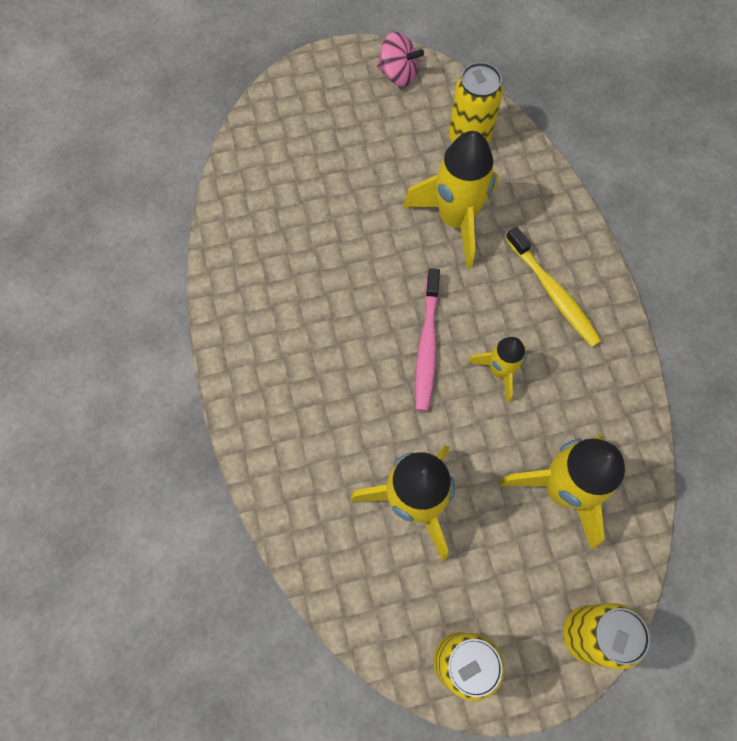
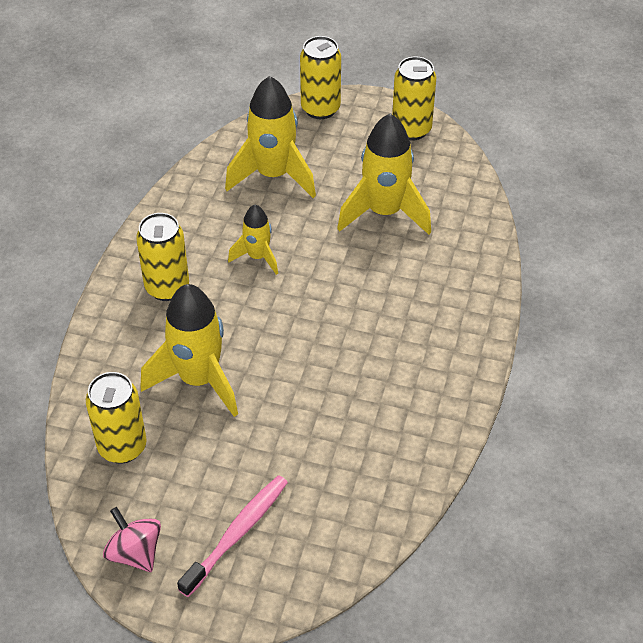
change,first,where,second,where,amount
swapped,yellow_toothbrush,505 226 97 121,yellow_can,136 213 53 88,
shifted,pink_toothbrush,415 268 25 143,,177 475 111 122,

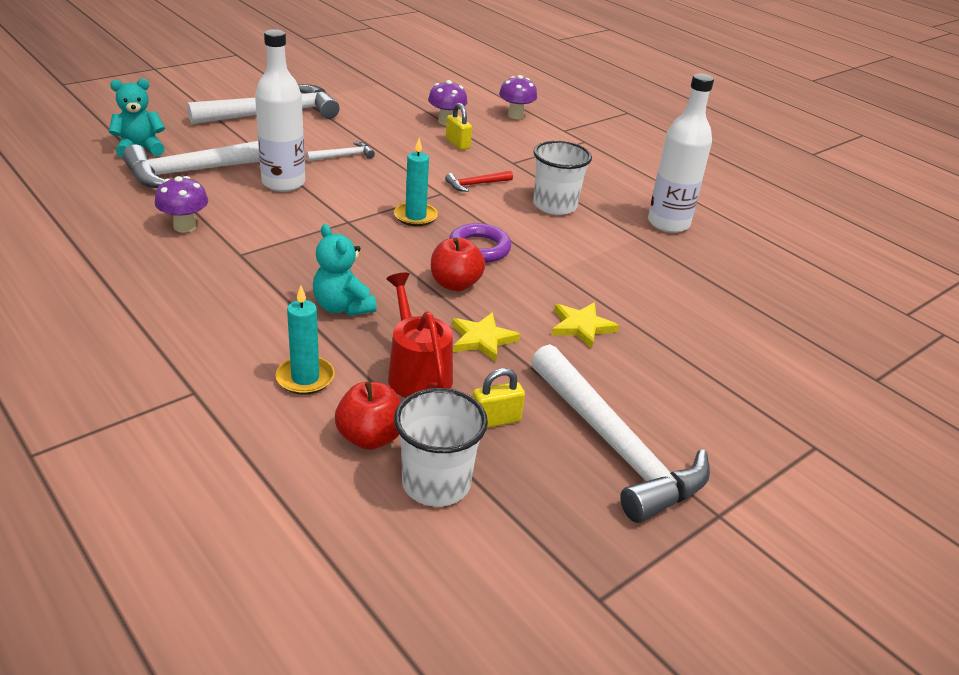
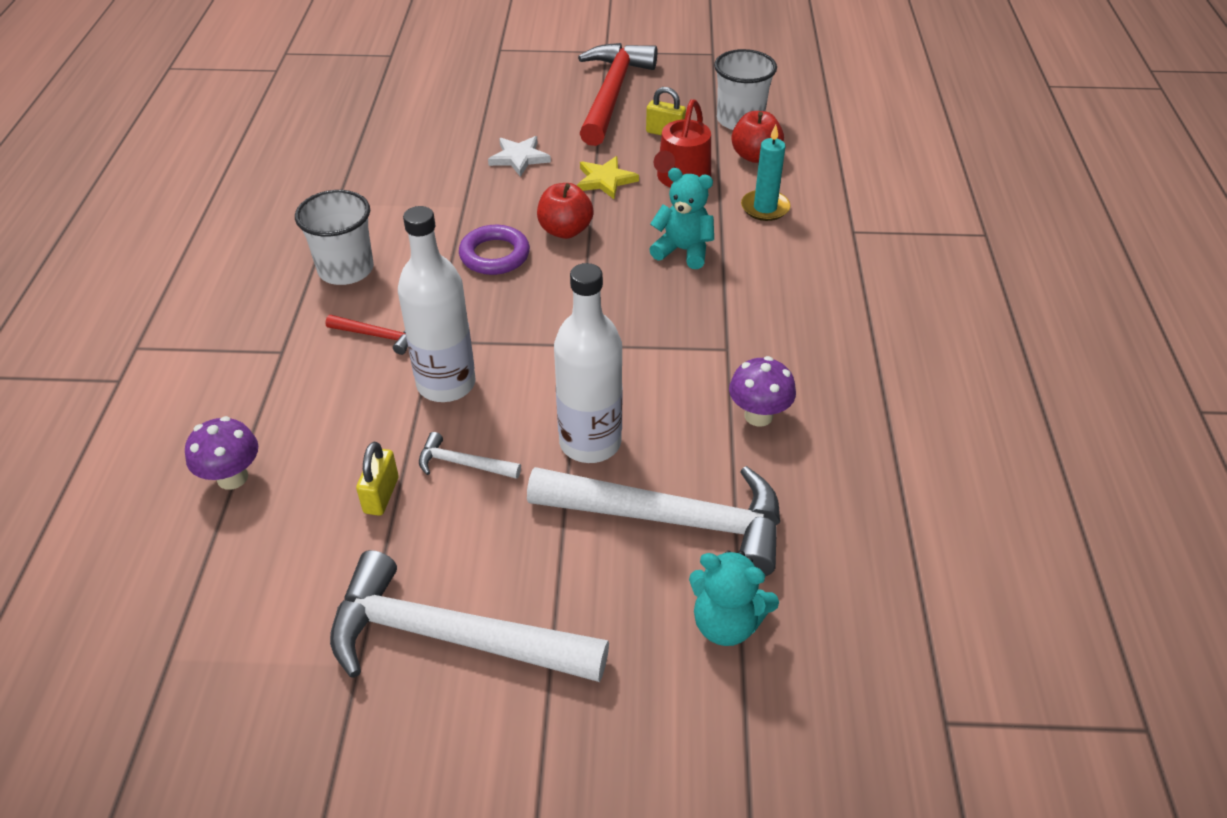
change,first,where,second,where,amount
shifted,yellow_padlock,446 103 26 47,,356 442 43 74,
shifted,white_bottle,648 73 66 160,,398 206 78 196,
repainted,yellow_star,552 302 67 47,white_star,488 136 63 41,
repainted,white_hammer,531 344 179 179,red_hammer,578 43 79 103,
rotated,turquoise_teddy_bear,313 224 64 92,,649 168 65 101,75 degrees counterclockwise
gone,turquoise_candle,394 138 44 88,,,
gone,purple_mushroom,499 75 38 44,,,

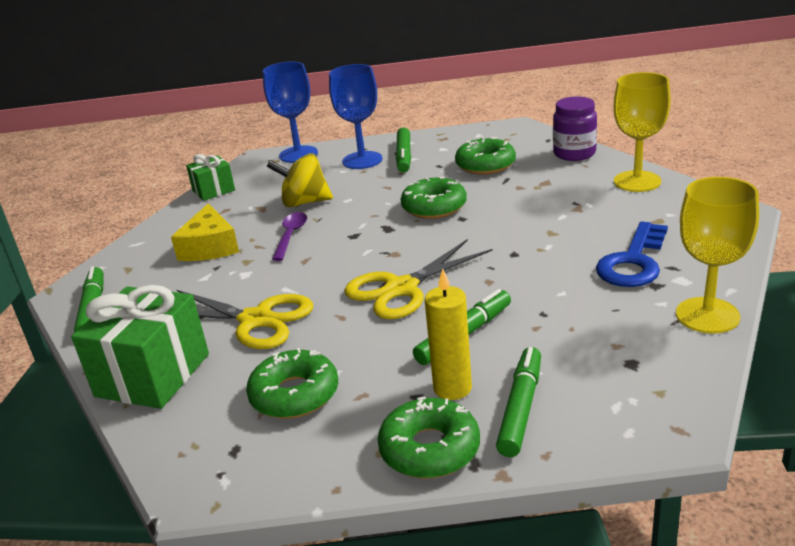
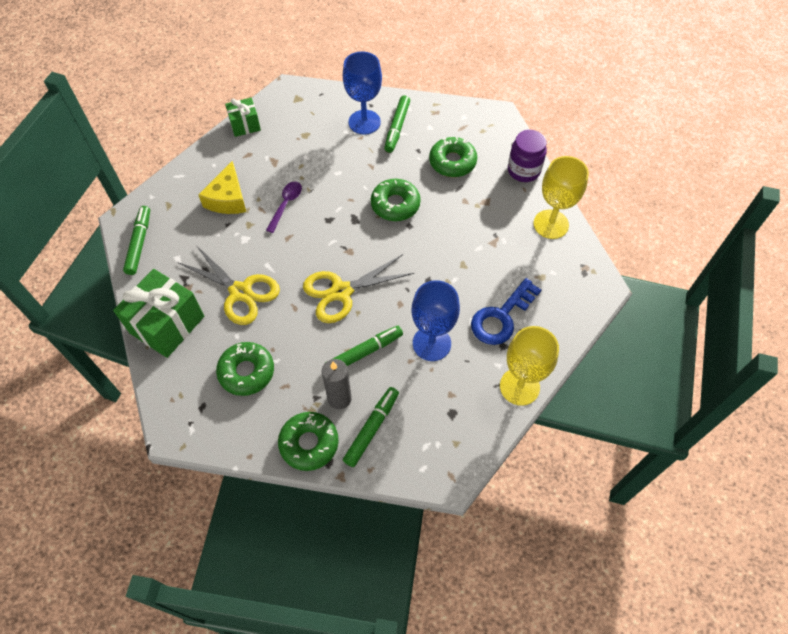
change,first,where,second,where,amount
repainted,yellow_candle,425 269 47 131,grey_candle,322 359 30 50,
shifted,blue_goblet,263 62 55 101,,412 280 48 81,
gone,yellow_spinning_top,266 153 67 54,,,

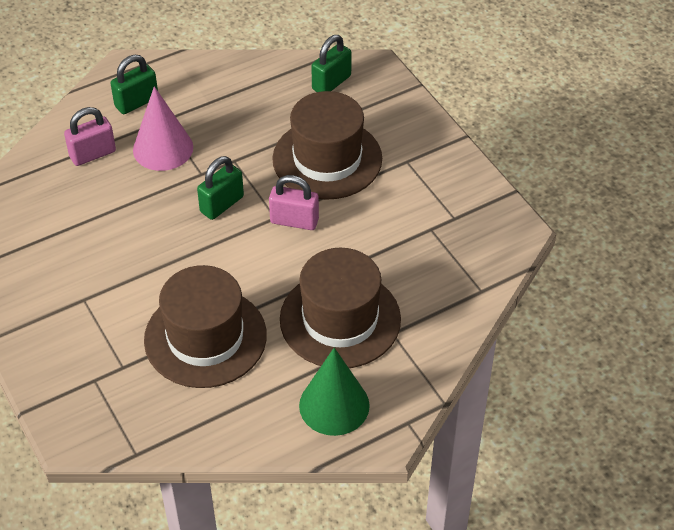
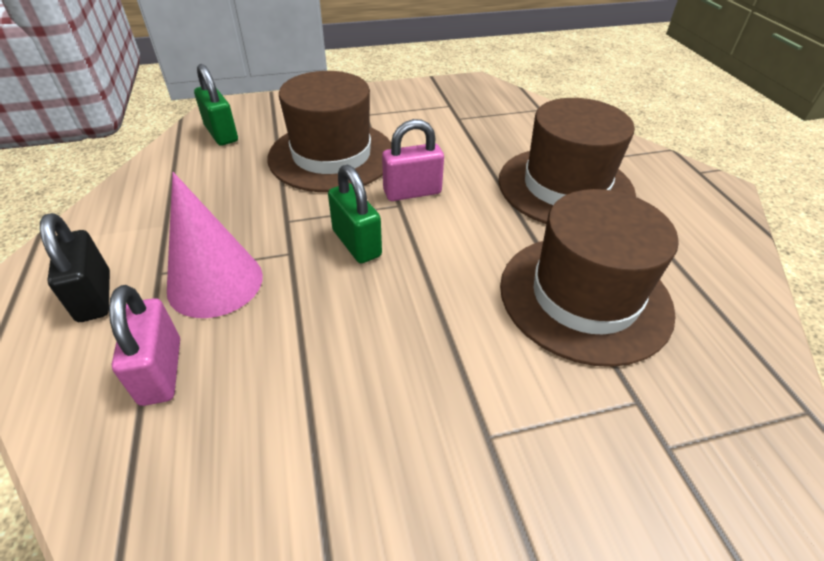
change,first,where,second,where,amount
repainted,green_padlock,110 55 48 59,black_padlock,40 213 70 109,
rotated,pink_padlock,269 175 50 55,,382 119 62 82,45 degrees clockwise
gone,green_cone,299 348 71 88,,,

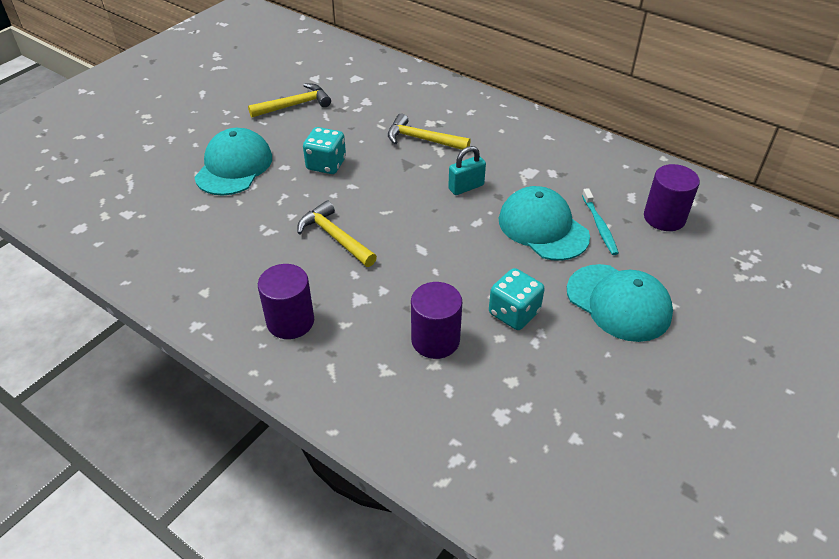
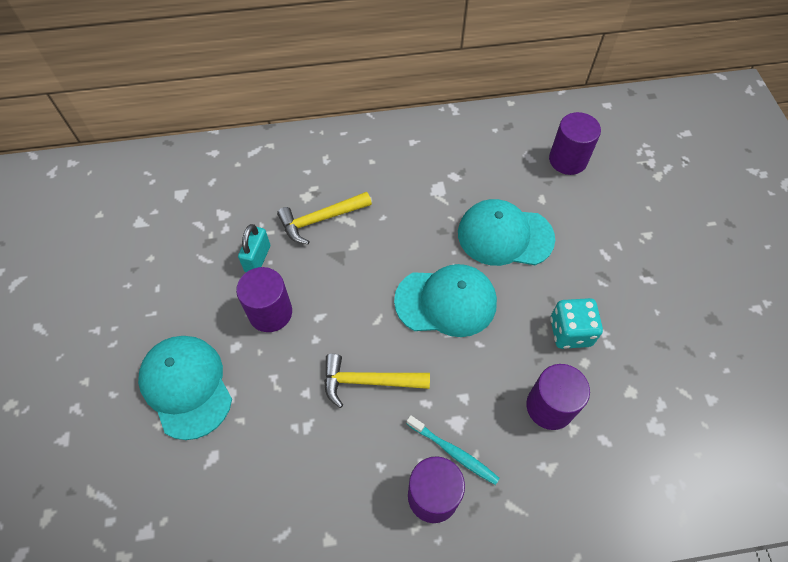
change,first,where,second,where,amount
swapped,turquoise_dice,303 127 43 47,purple_cylinder,236 267 56 65,
shifted,turquoise_padlock,448 146 38 49,,238 224 32 48,
shifted,turquoise_cap,567 264 106 78,,394 264 103 73,
shifted,turquoise_toothbrush,582 188 37 67,,407 415 93 70,
gone,yellow_hammer,248 83 83 35,,,

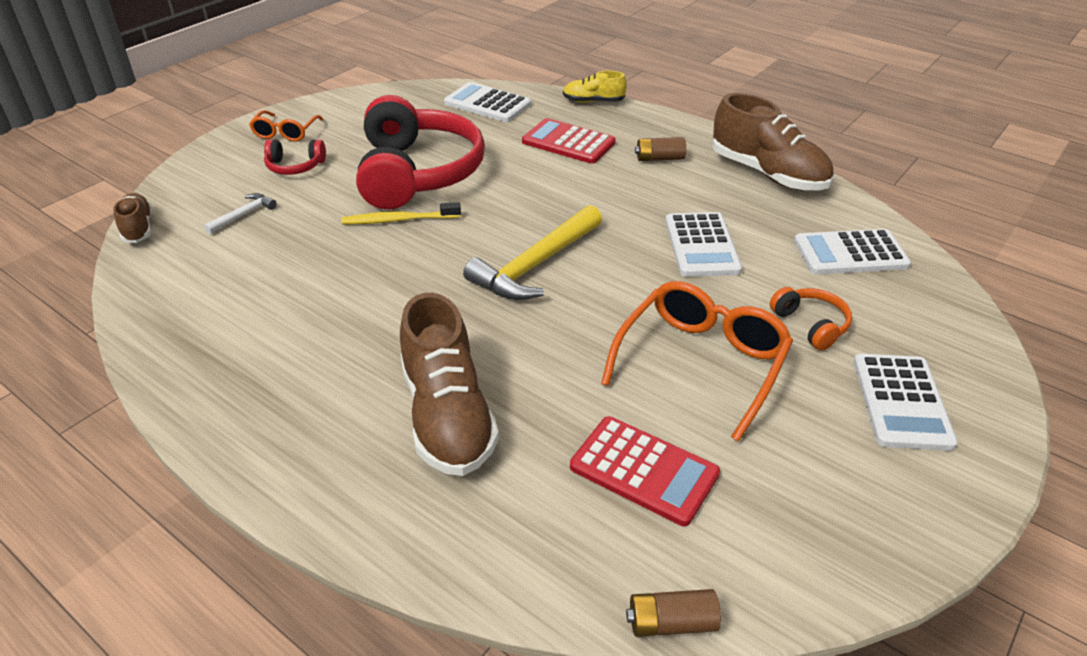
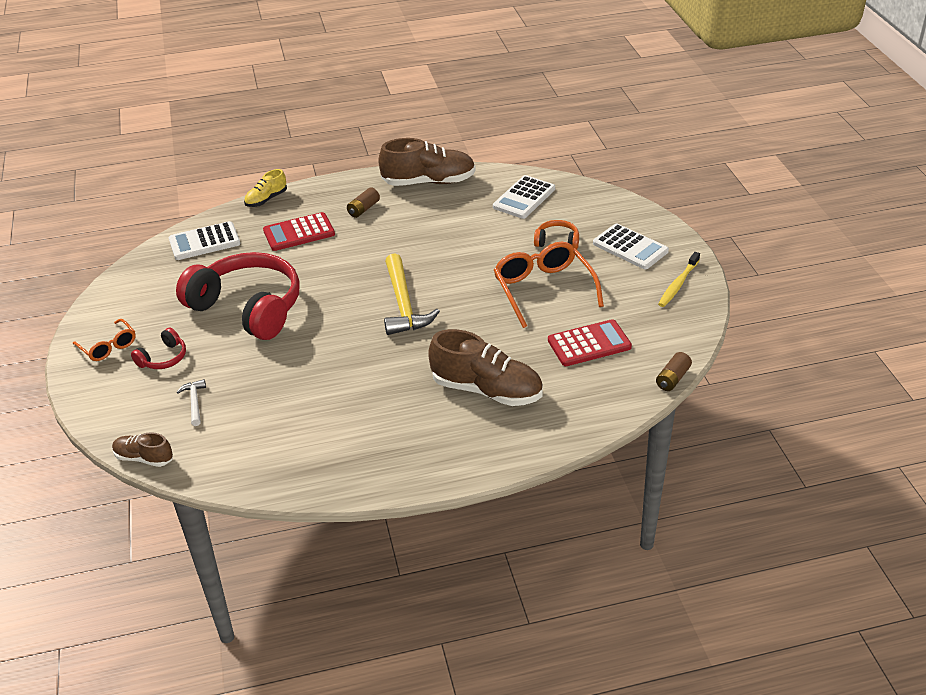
change,first,where,second,where,amount
shifted,yellow_toothbrush,341 202 120 22,,658 252 42 55,
gone,white_calculator,665 212 77 65,,,

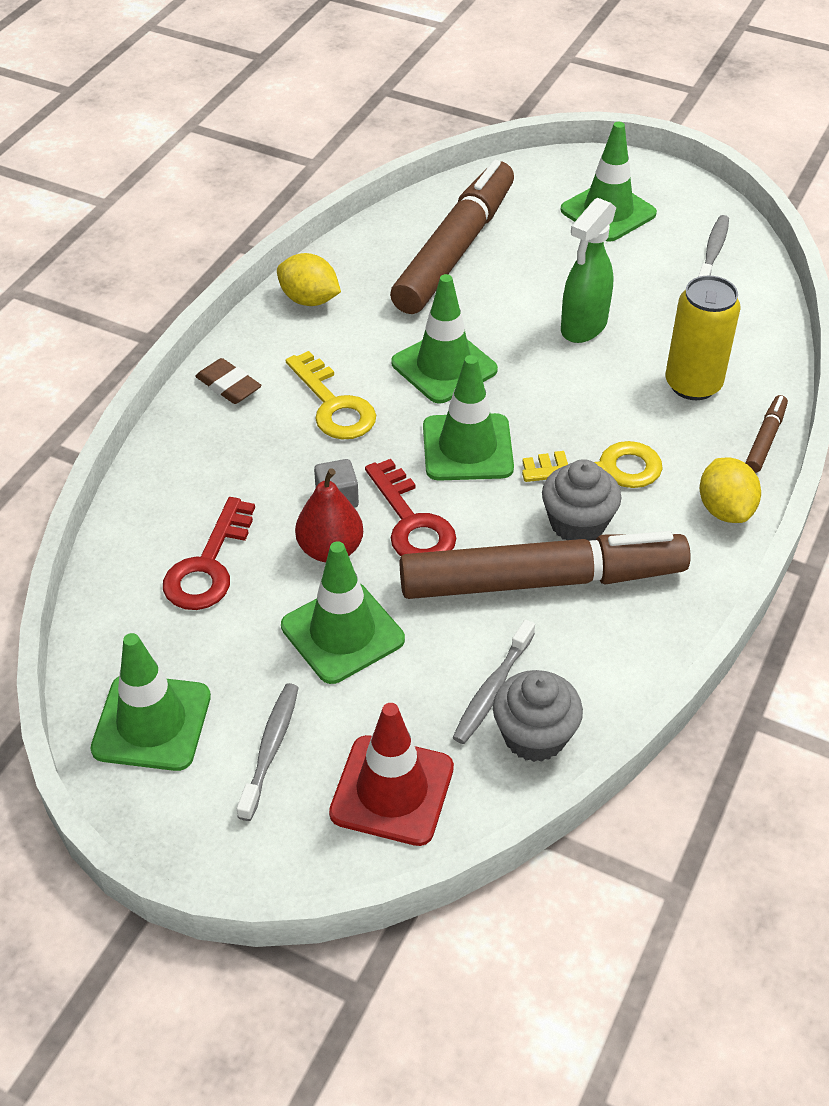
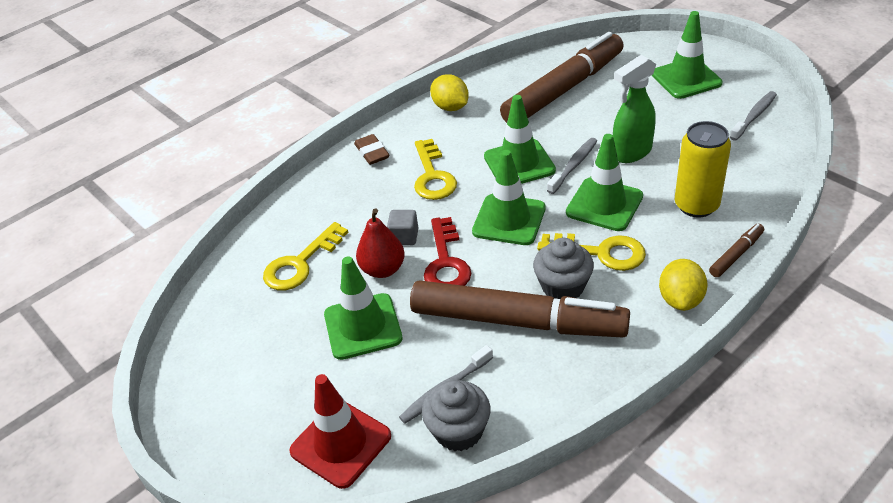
change,first,where,second,where,amount
repainted,red_key,163 497 92 113,yellow_key,263 222 85 68,
shifted,grey_toothbrush,237 683 62 138,,547 138 50 56,
shifted,green_traffic_cone,91 633 120 138,,566 134 77 97,

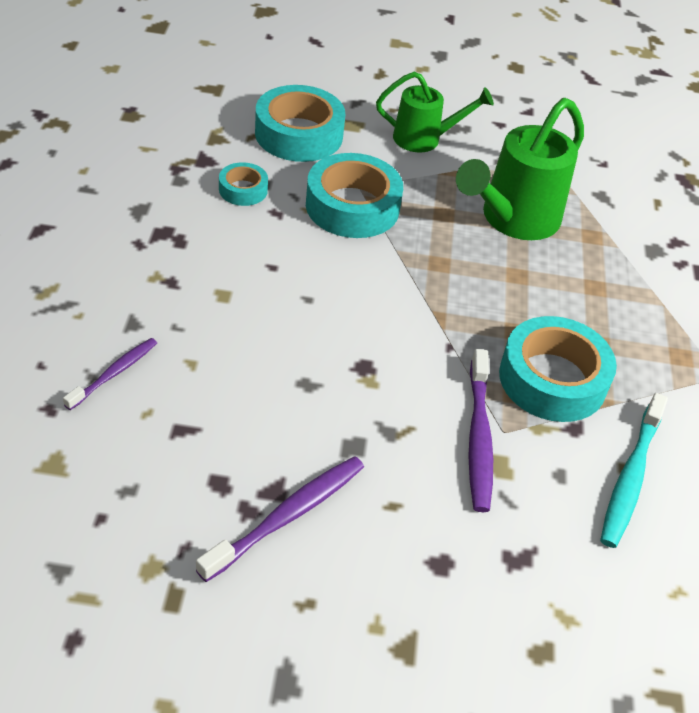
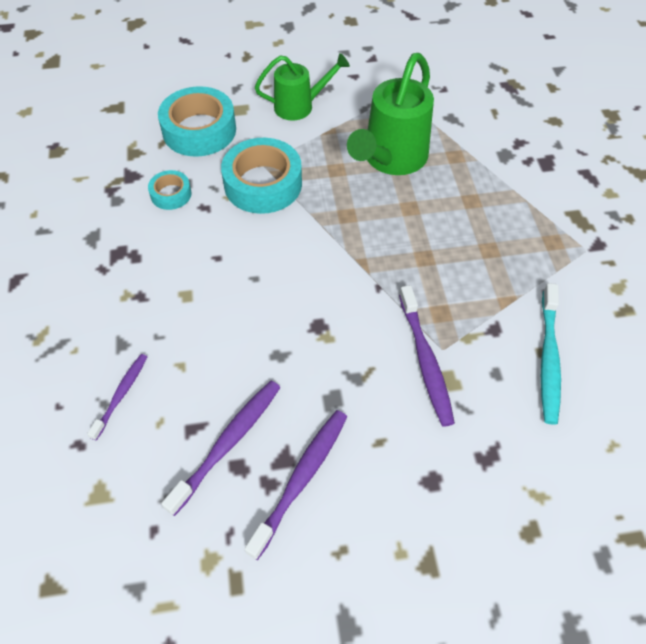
change,first,where,second,where,amount
new,,,purple_toothbrush,161 381 120 135,
gone,turquoise_tape,499 316 118 106,,,

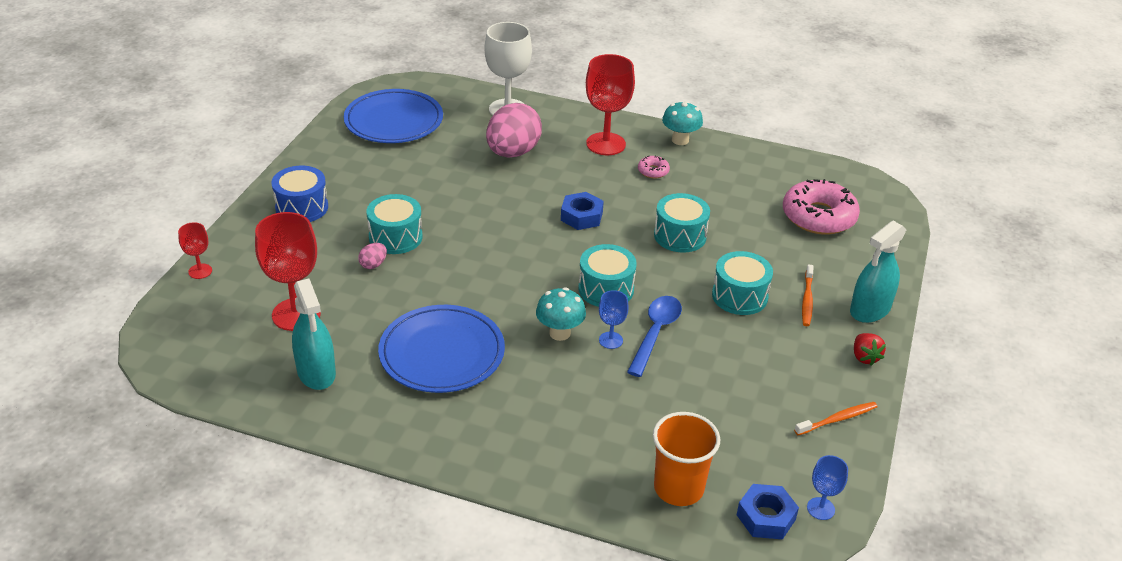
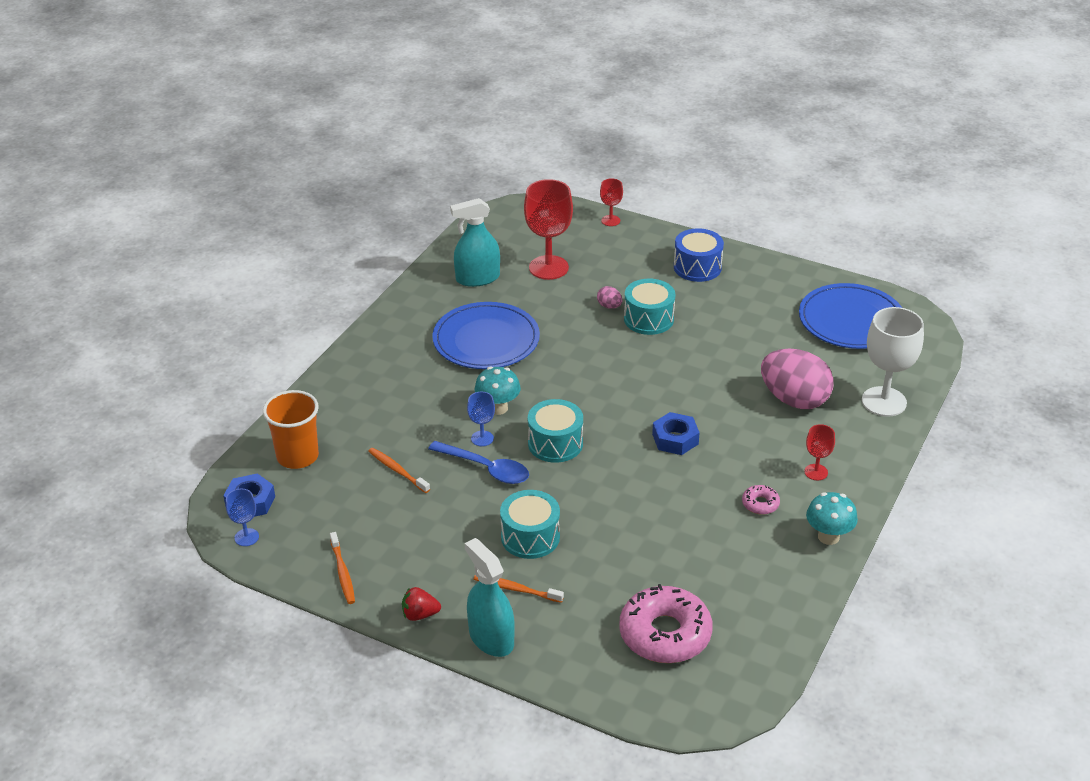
change,first,where,second,where,amount
new,,,orange_toothbrush,368 448 62 45,
scaled,red_goblet,586 54 49 101,,804 424 31 56,x0.50
gone,turquoise_drum,654 193 56 59,,,

